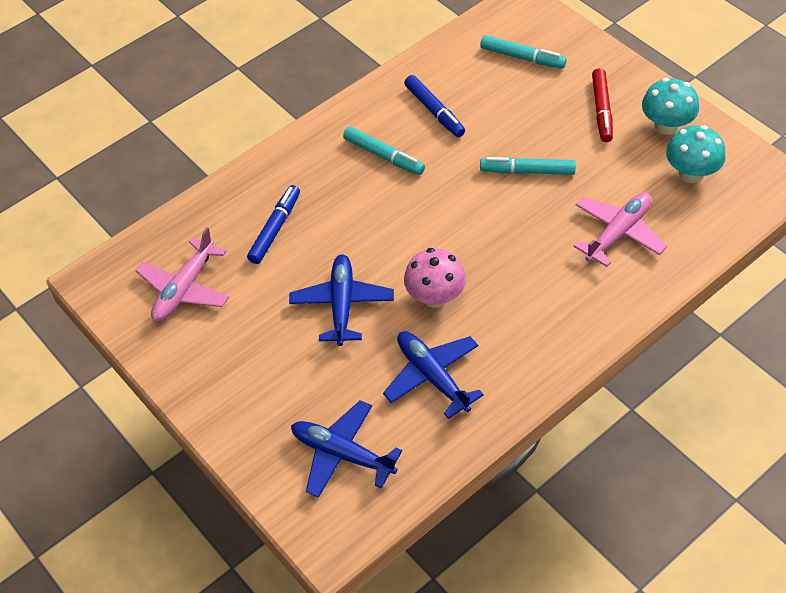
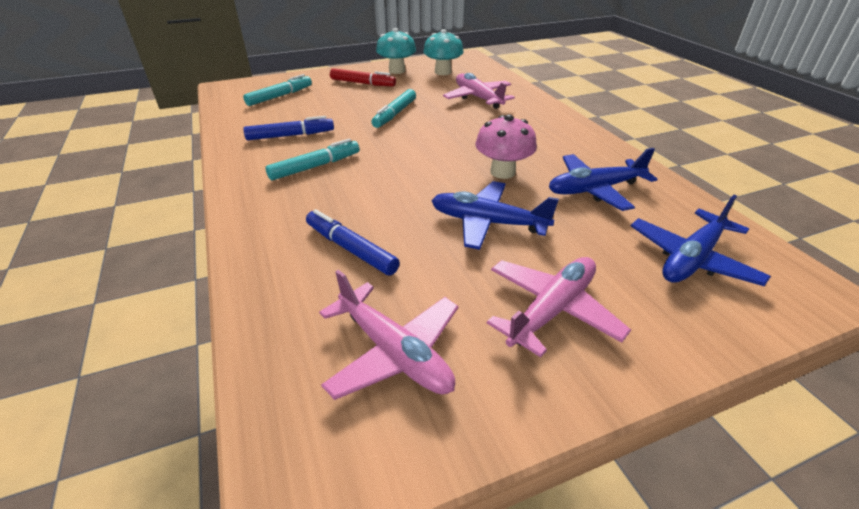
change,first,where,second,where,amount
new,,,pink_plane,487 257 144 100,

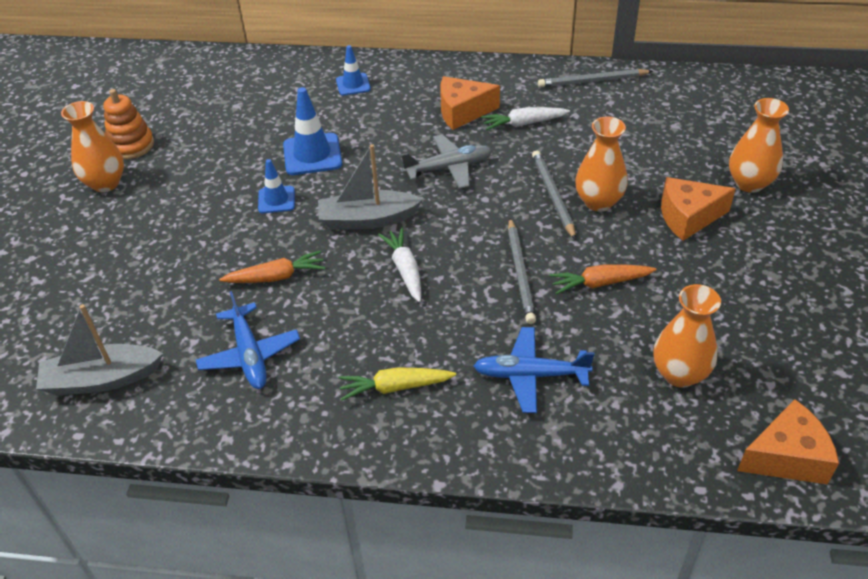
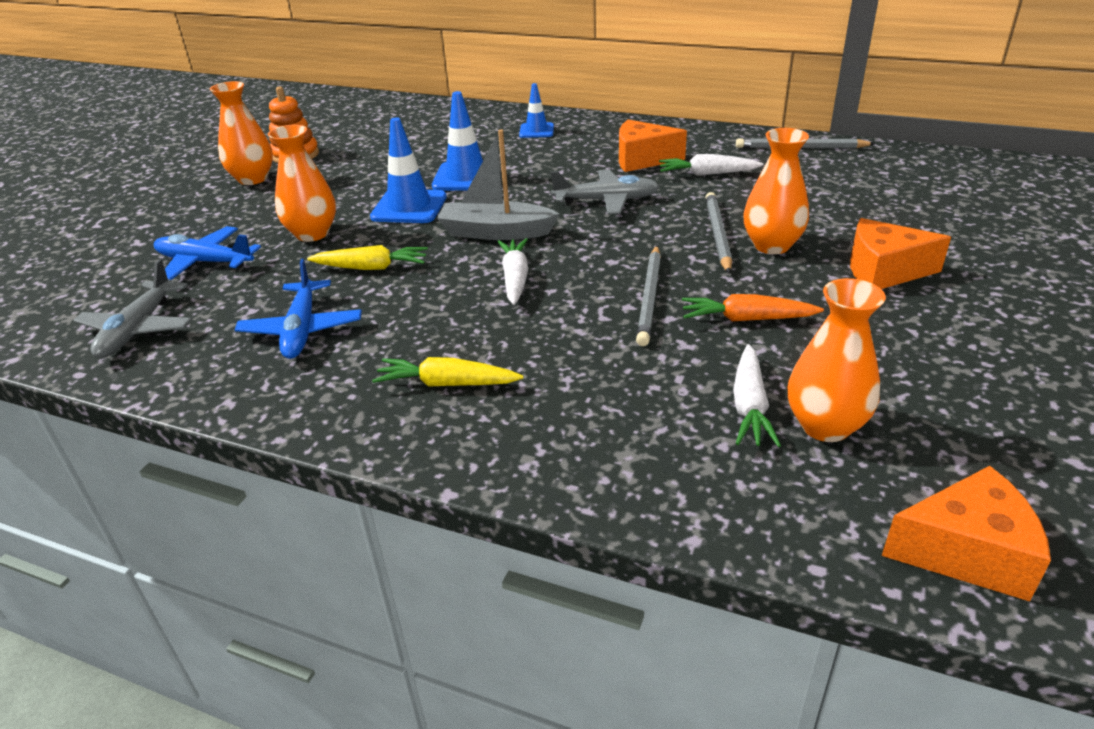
change,first,where,second,where,amount
swapped,grey_boat,36 304 127 92,grey_plane,73 259 119 99,
shifted,blue_plane,474 327 121 86,,154 226 107 54,
shifted,orange_vase,729 98 60 95,,268 125 68 117,
repainted,orange_carrot,219 250 106 33,yellow_carrot,307 245 121 25,
scaled,blue_traffic_cone,258 159 37 54,,370 117 77 106,x1.63
new,,,white_carrot,733 344 48 103,

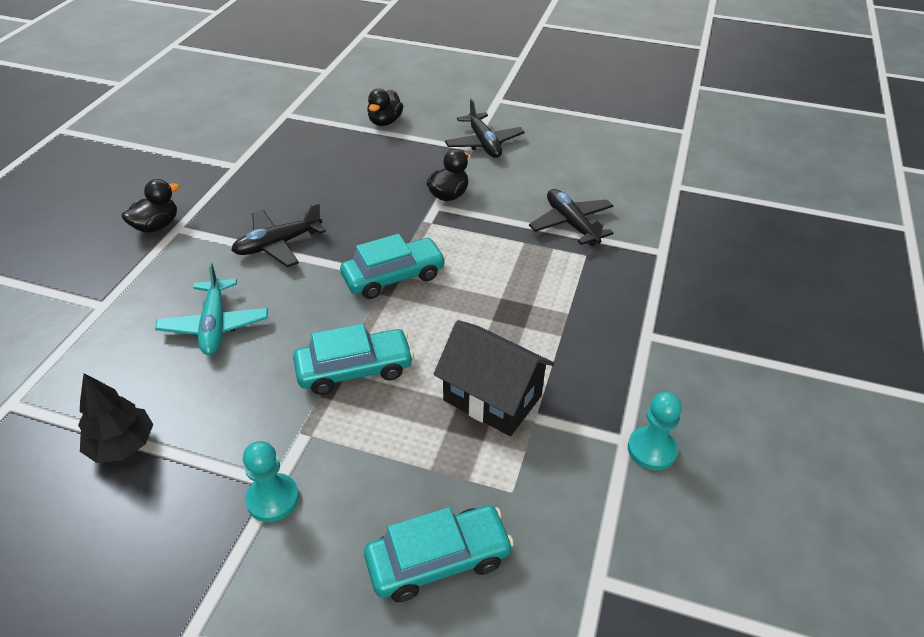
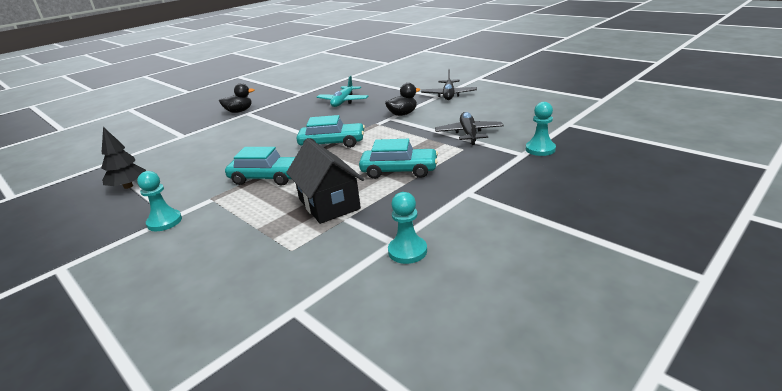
change,first,where,second,where,amount
shifted,turquoise_plane,155 262 113 93,,317 75 51 32,
shifted,turquoise_car,364 505 150 97,,359 139 79 40,
new,,,turquoise_pawn,526 102 30 54,
gone,black_plane,231 203 95 64,,,
gone,black_duck,367 89 36 37,,,

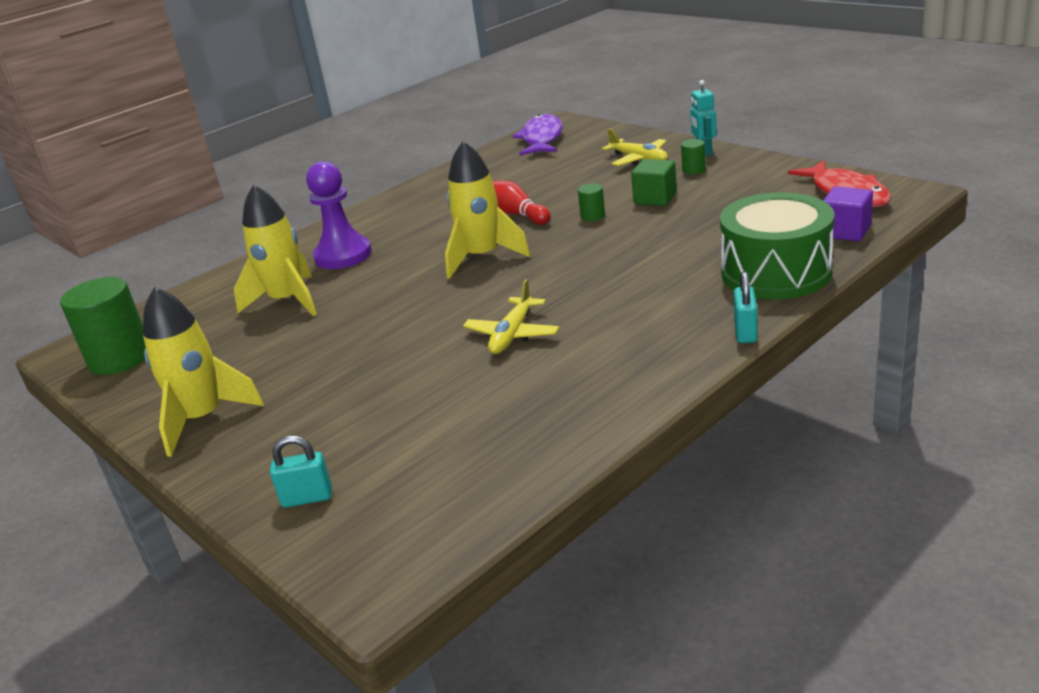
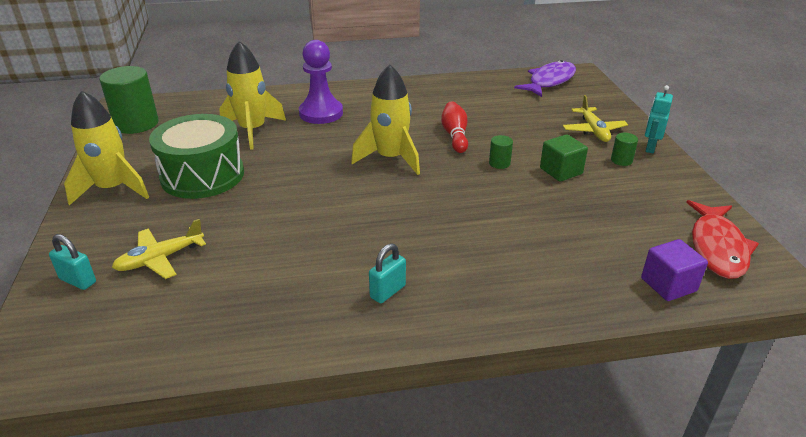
change,first,where,second,where,amount
shifted,yellow_plane,463 279 97 75,,112 219 94 60,
shifted,green_drum,720 192 114 108,,149 114 95 85,
shifted,turquoise_padlock,734 271 23 72,,369 243 37 60,

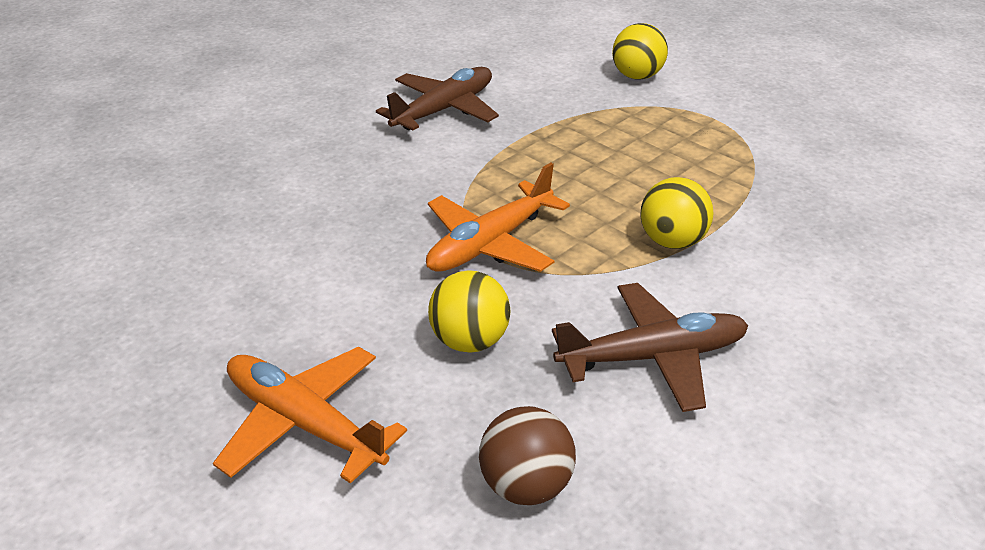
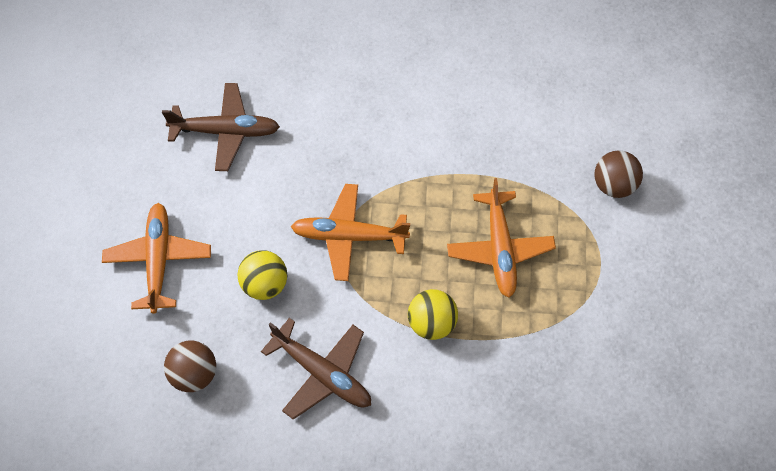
change,first,where,second,where,amount
shifted,brown_plane,376 67 123 64,,162 83 118 88,
new,,,orange_plane,447 178 109 120,
repainted,yellow_ball,612 23 56 57,brown_ball,594 150 49 48,

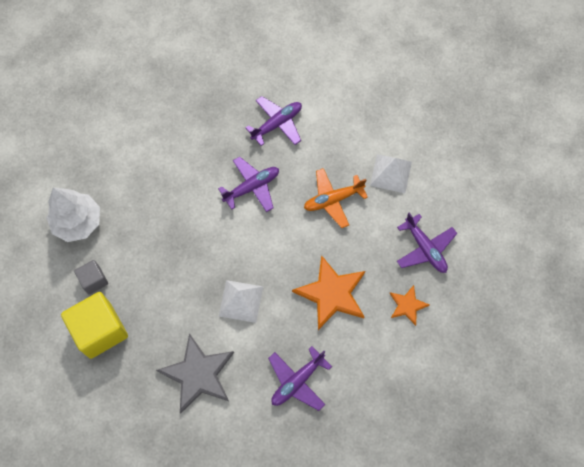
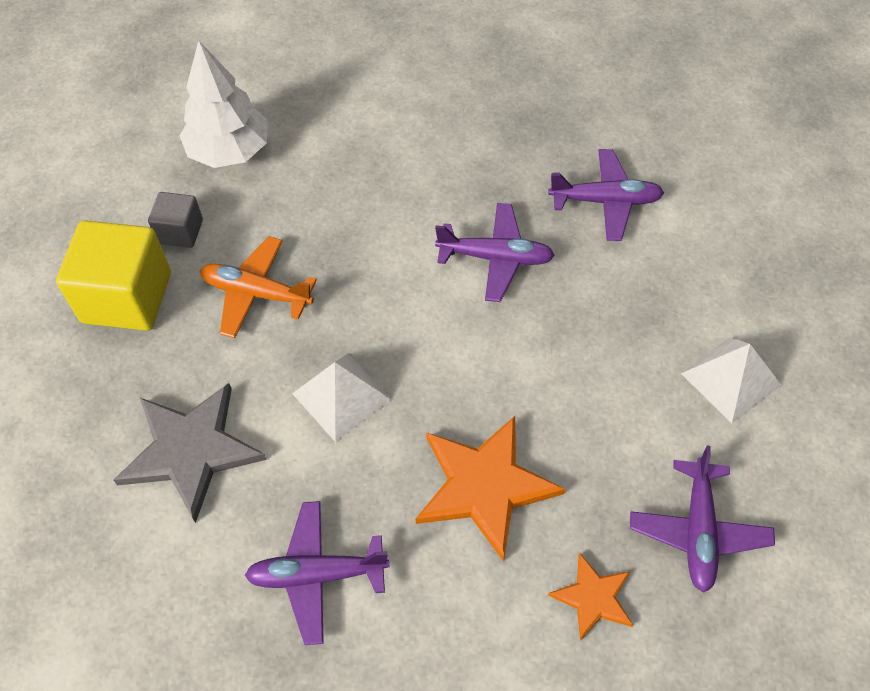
change,first,where,second,where,amount
shifted,orange_plane,304 168 64 60,,200 236 117 102,

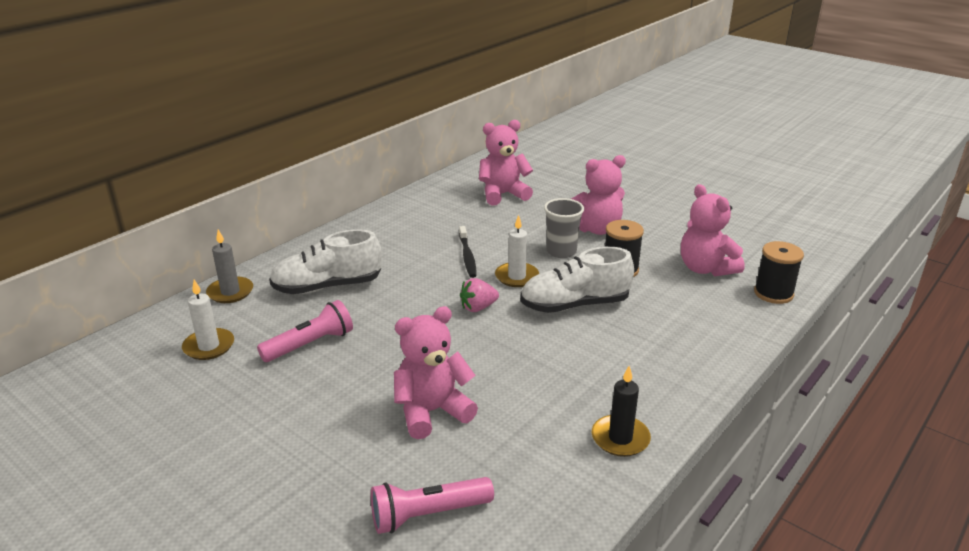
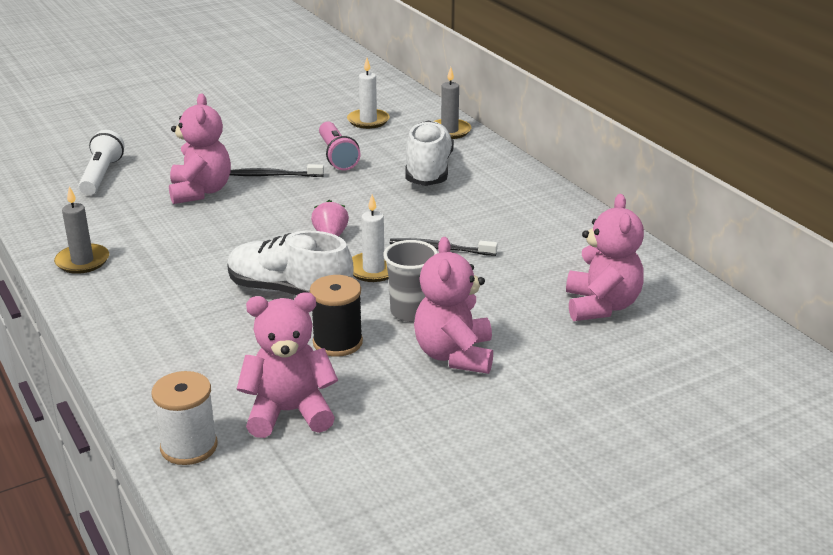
change,first,where,second,where,amount
repainted,black_candle,592 366 59 91,grey_candle,54 186 55 88,
repainted,pink_flashlight,371 477 123 57,white_flashlight,79 130 45 65,
repainted,black_spool,754 241 50 63,white_spool,152 371 66 94,
rotated,white_shoe,520 247 114 66,,227 231 126 64,75 degrees counterclockwise
new,,,black_toothbrush,230 164 94 13,

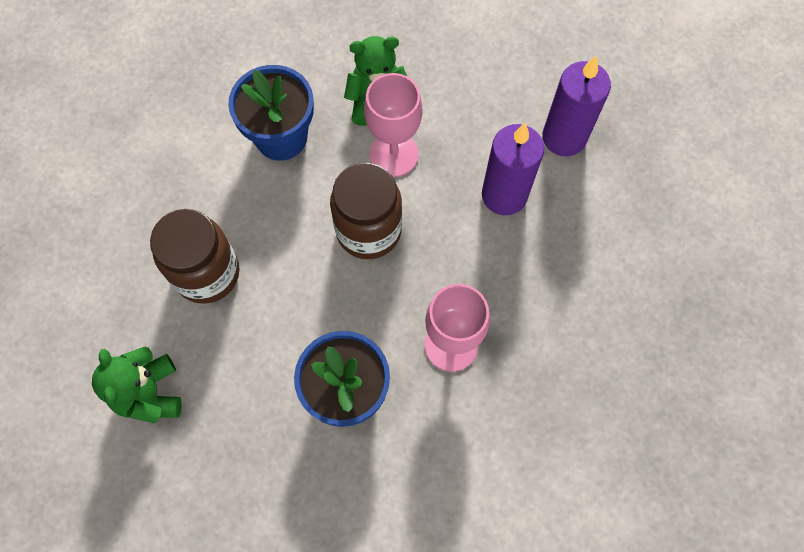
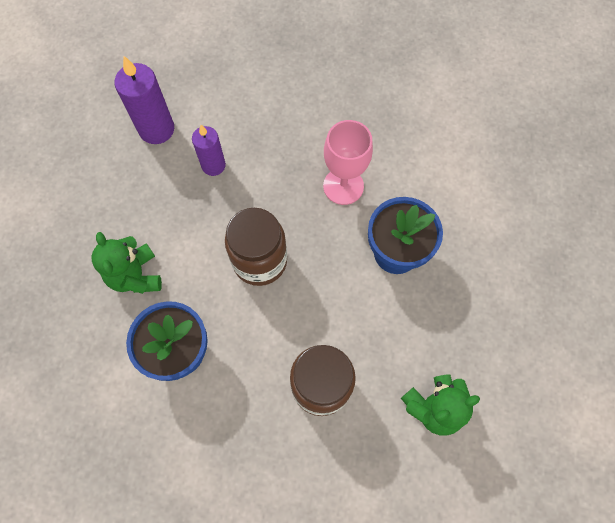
change,first,where,second,where,amount
scaled,purple_candle,482 123 62 92,,192 125 34 51,x0.66
gone,pink_goblet,364 73 58 104,,,

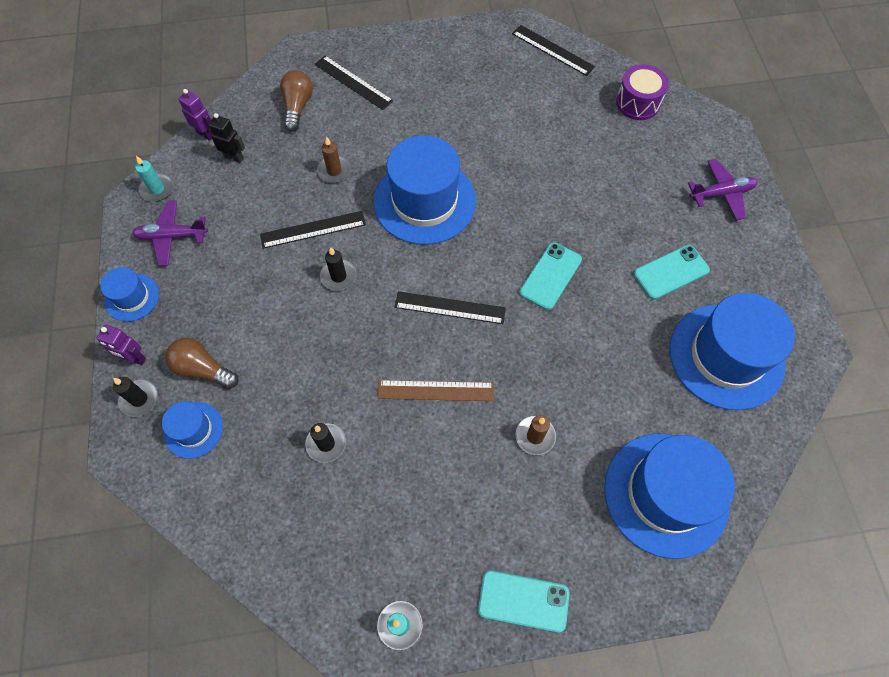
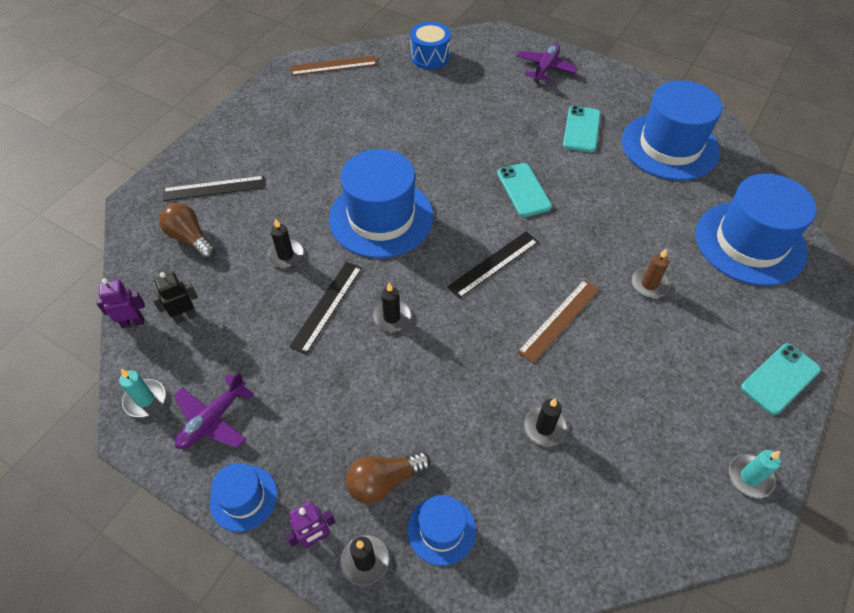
change,first,where,second,where,amount
repainted,brown_candle,317 136 34 47,black_candle,267 218 37 50,
repainted,black_ruler,512 25 83 51,brown_ruler,290 55 87 21,
repainted,purple_drum,616 64 53 56,blue_drum,410 22 41 47,

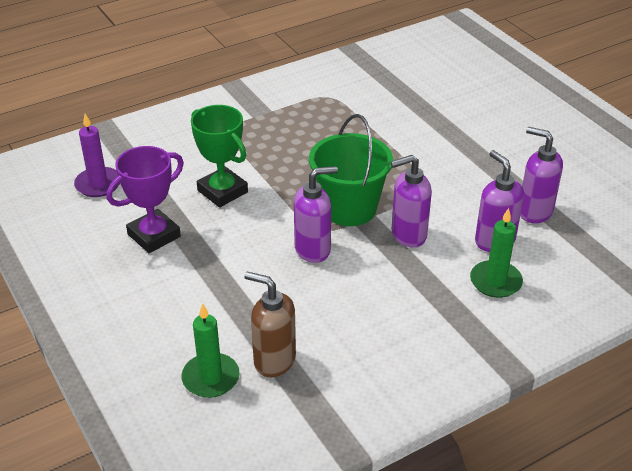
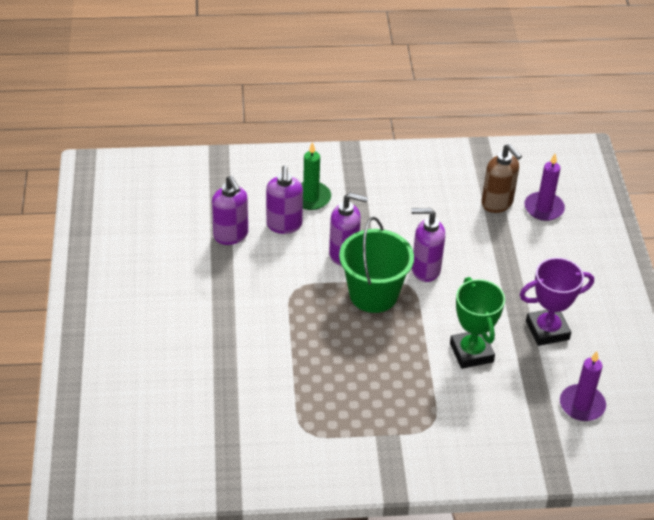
change,first,where,second,where,amount
repainted,green_candle,181 303 59 95,purple_candle,524 154 41 67,

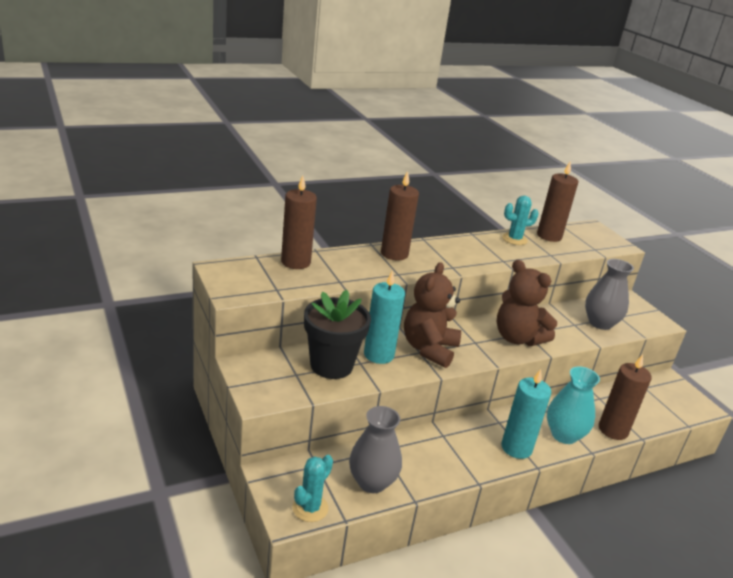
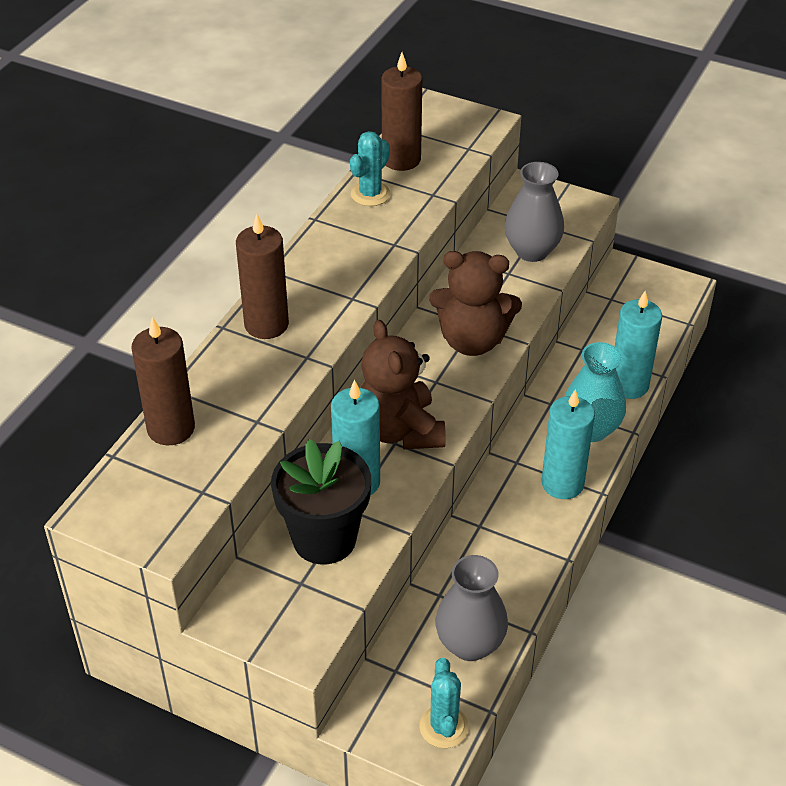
change,first,where,second,where,amount
repainted,brown_candle,599 355 53 85,turquoise_candle,615 291 47 108,

